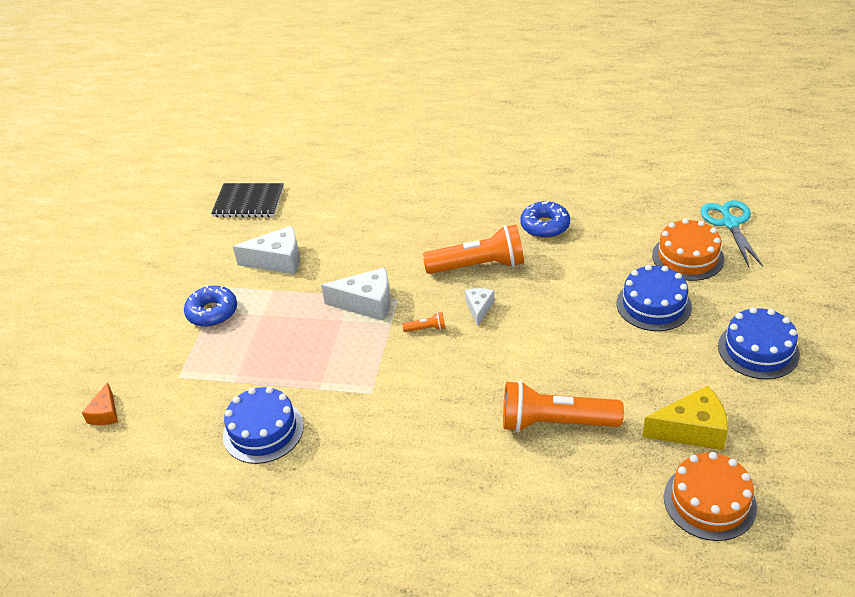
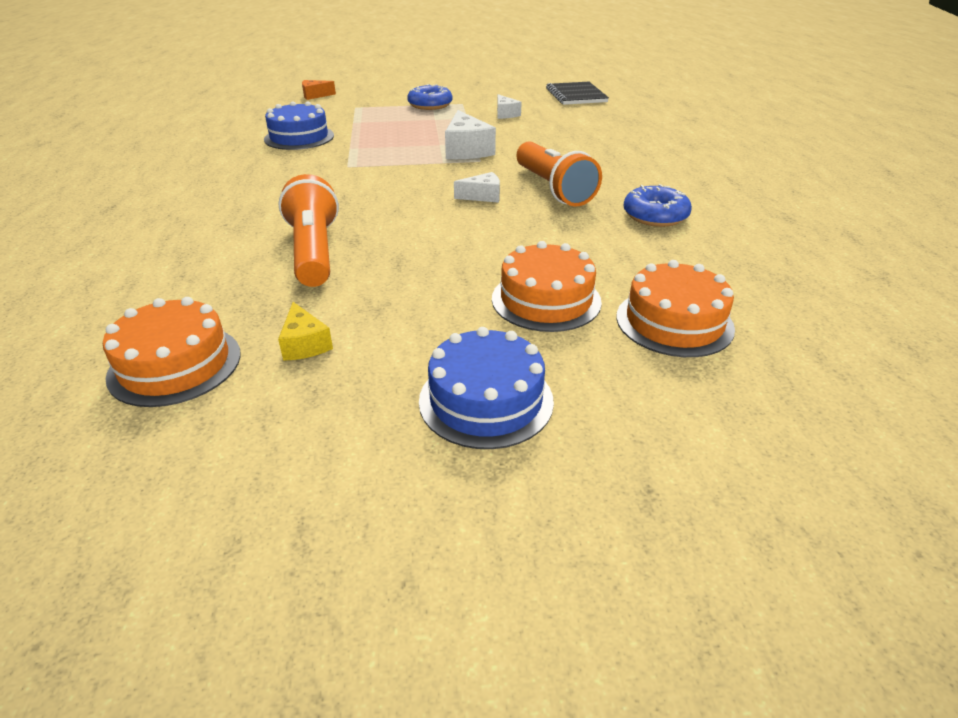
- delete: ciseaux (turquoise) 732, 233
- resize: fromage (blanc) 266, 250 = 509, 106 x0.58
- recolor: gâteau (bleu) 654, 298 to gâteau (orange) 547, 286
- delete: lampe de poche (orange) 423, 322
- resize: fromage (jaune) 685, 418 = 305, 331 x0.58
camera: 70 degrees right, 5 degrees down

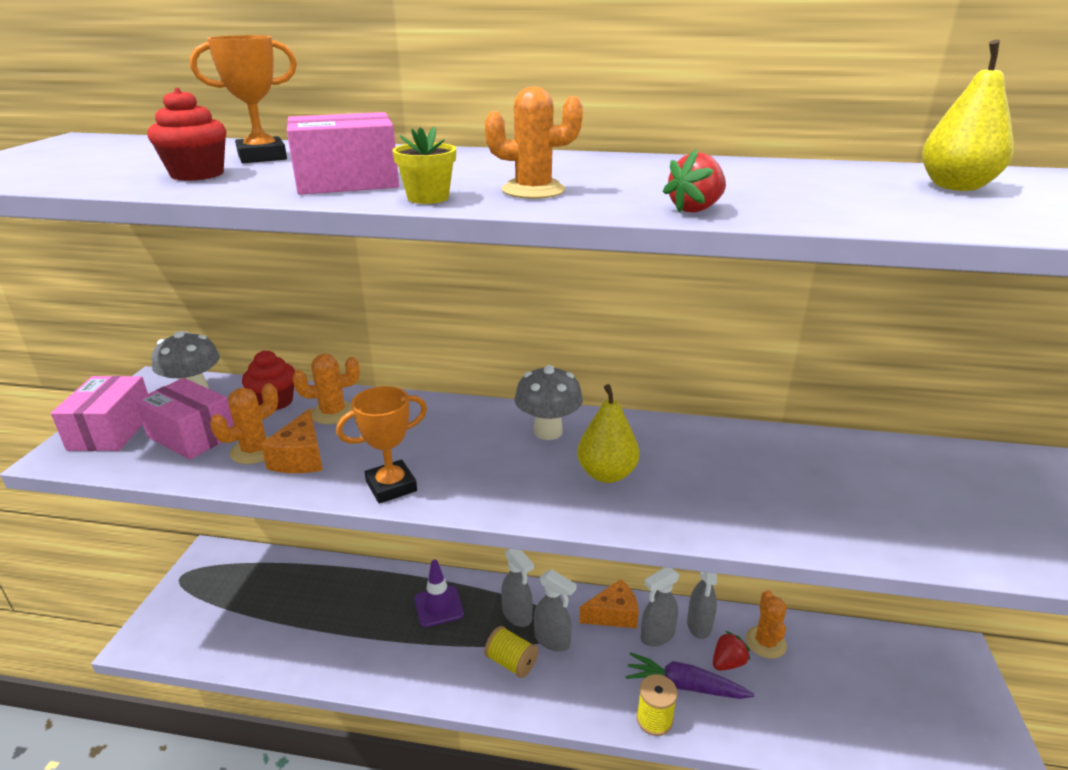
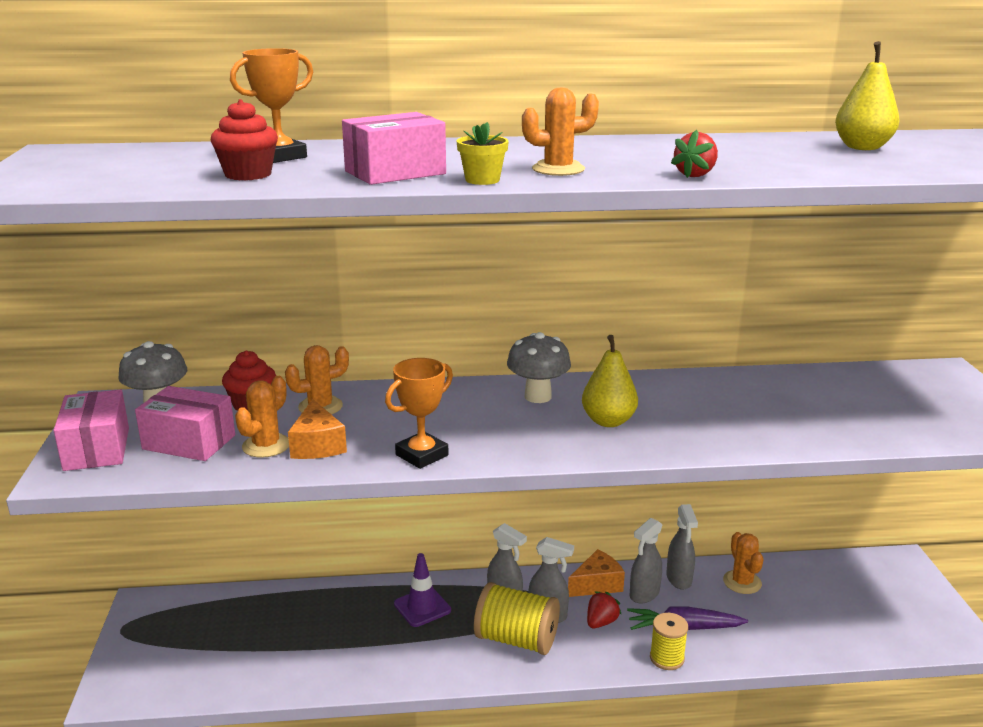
- resize: bobine (jaune) 511, 652 = 517, 618 x1.66
- move: fraise (rouge) 731, 651 to 604, 609
camera: 15 degrees left, 5 degrees down

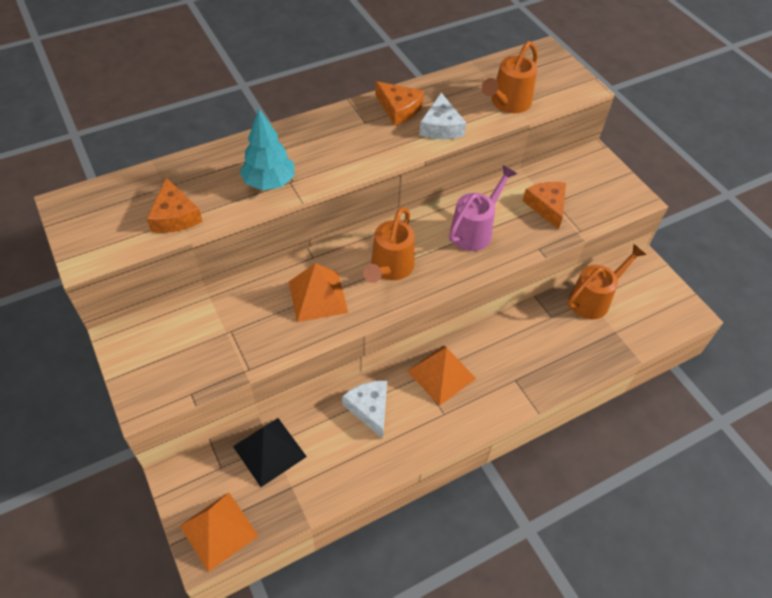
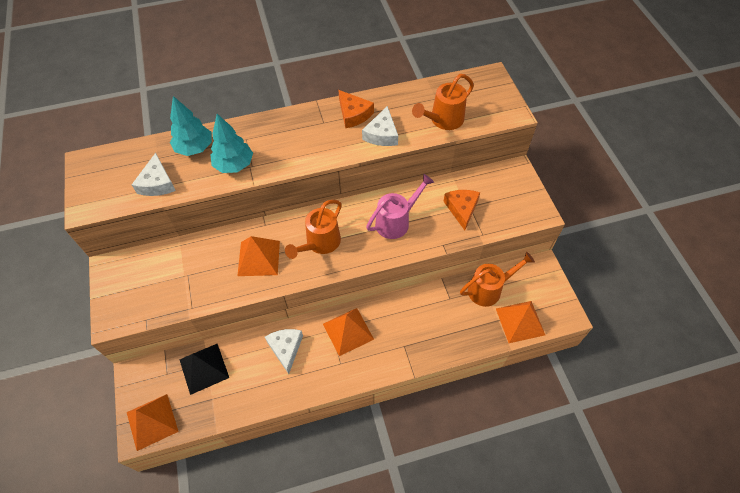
- recolor: fromage (orange) 175, 205 to fromage (blanc) 154, 174
- insert: arbre (turquoise) 191, 126
- insert: pyramide (orange) 520, 322
camera: 15 degrees right, 5 degrees up

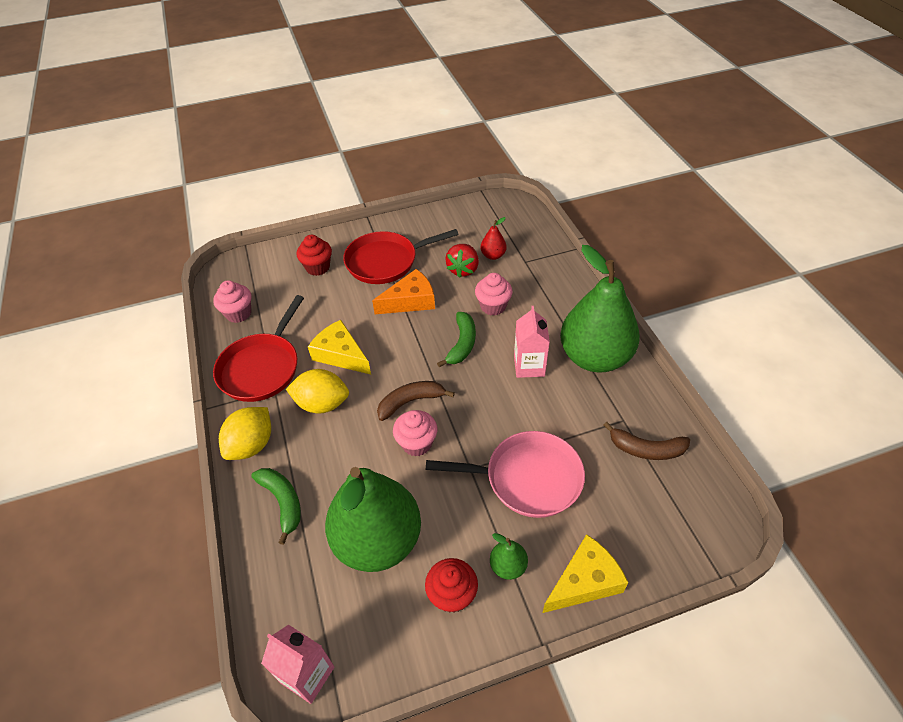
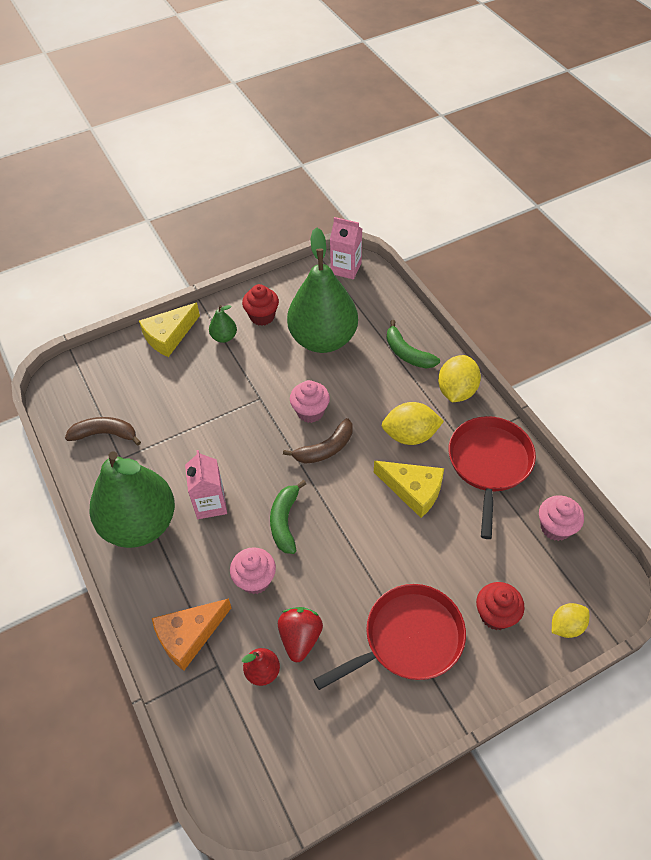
- move: fromage (orange) 403, 291 to 191, 635
- delete: poêle (rose) 505, 474
- insert: citron (jaune) 570, 620
camera: 170 degrees right, 5 degrees up

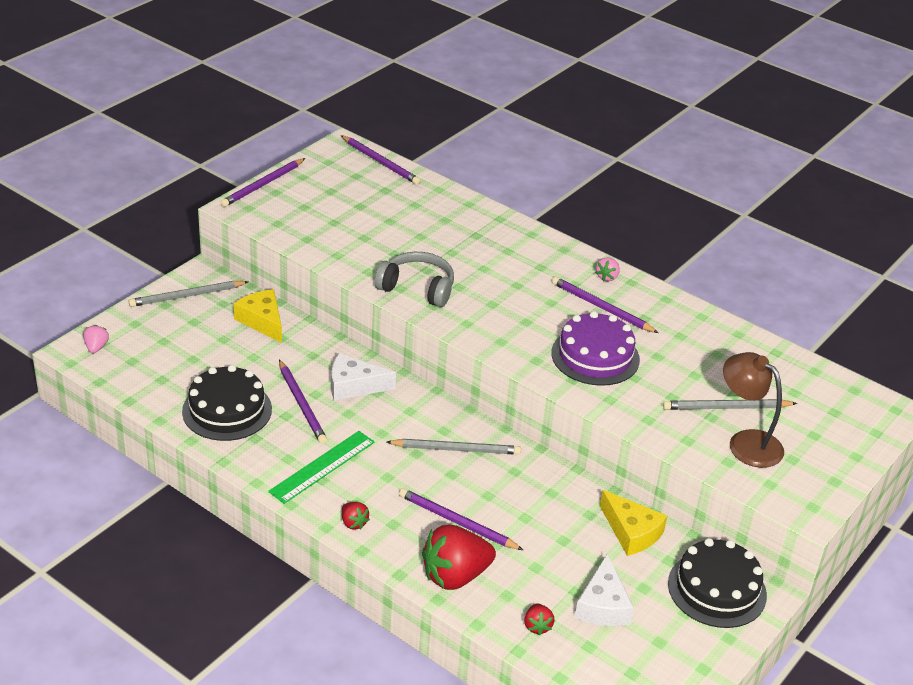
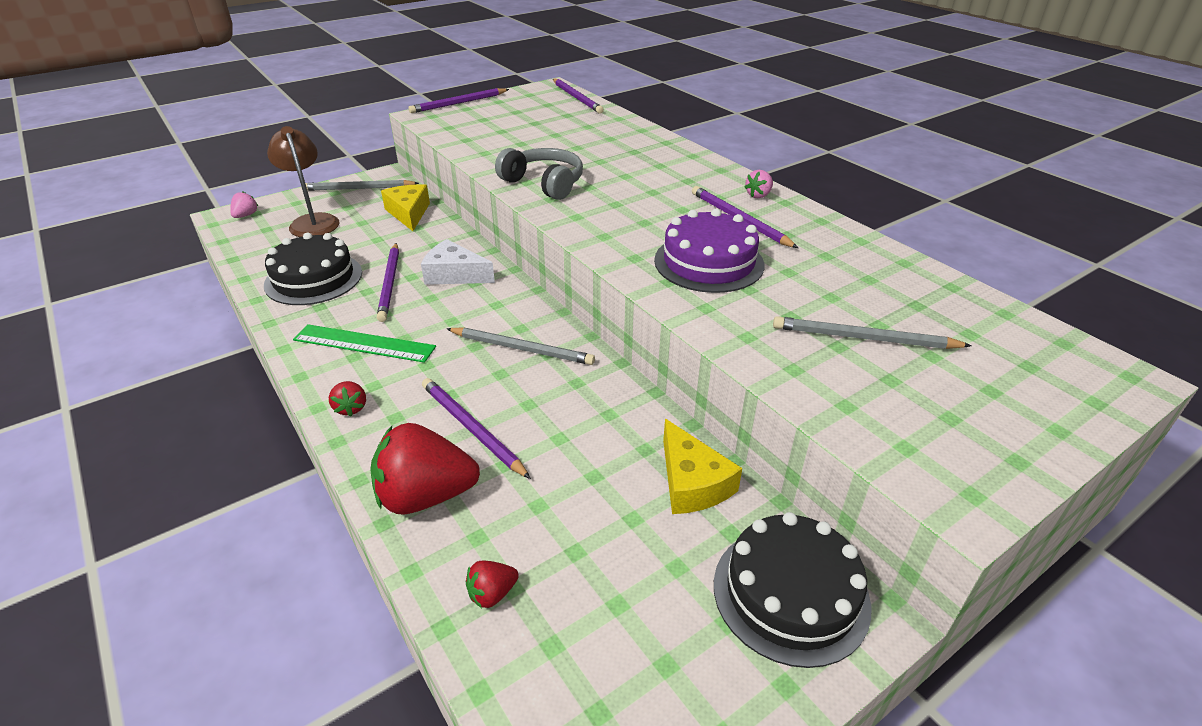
- move: lampe (marron) 753, 410 to 303, 181
- rotate: règle (vert) 321, 467 = 364, 343 45 degrees clockwise
- delete: fromage (blanc) 604, 590
- rotate: fraise (rouge) 539, 620 = 492, 584 45 degrees clockwise
camera: 20 degrees right, 0 degrees up

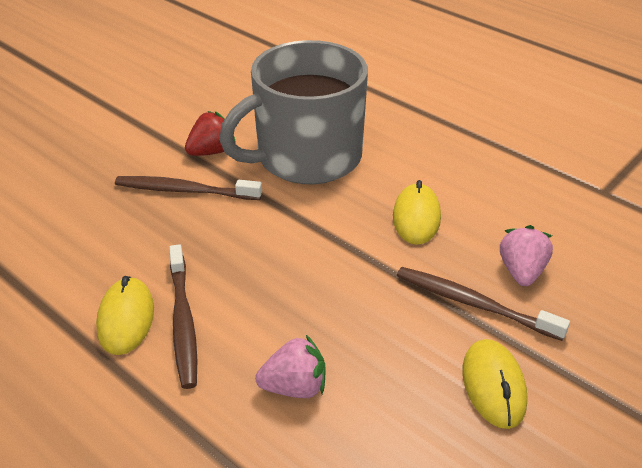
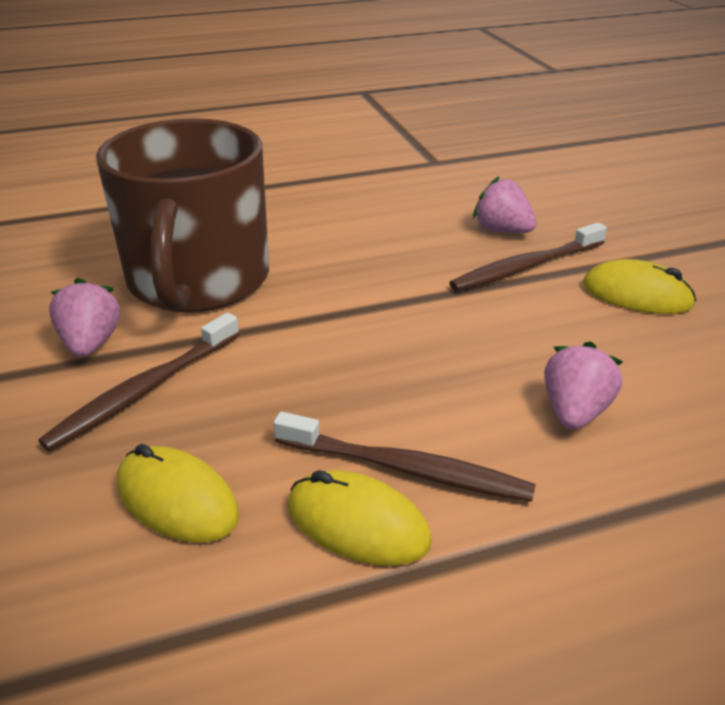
- recolor: tasse (gris) 293, 112 to tasse (marron) 182, 215
- recolor: fraise (rouge) 210, 133 to fraise (rose) 84, 317
- move: souris (jaune) 417, 212 to 178, 493
camera: 60 degrees left, 5 degrees down

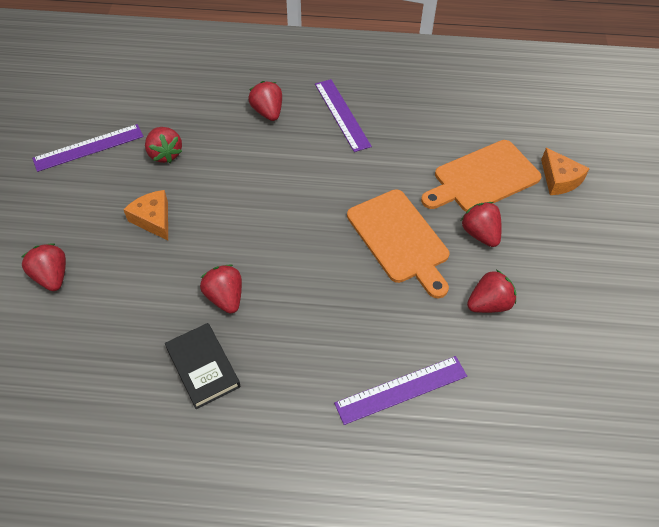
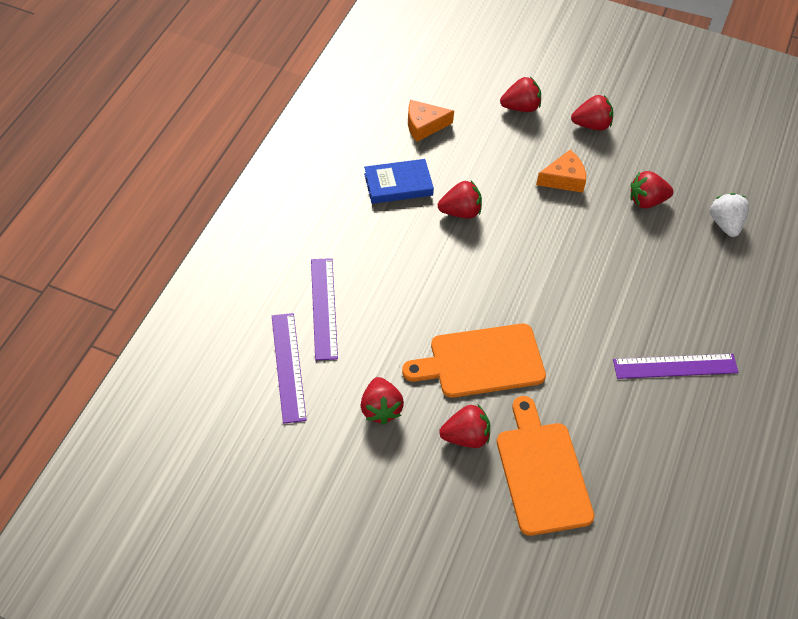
- move: fraise (rouge) 265, 101 to 592, 113
- move: règle (violet) 88, 148 to 289, 368
- move: fromage (orange) 565, 171 to 431, 121
- recolor: livre (noir) 202, 366 to livre (bleu) 399, 181
- insert: fraise (blanc) 729, 215
camera: 105 degrees right, 0 degrees up

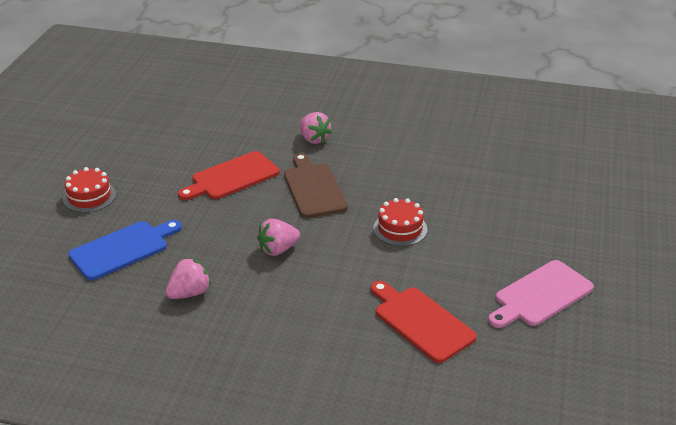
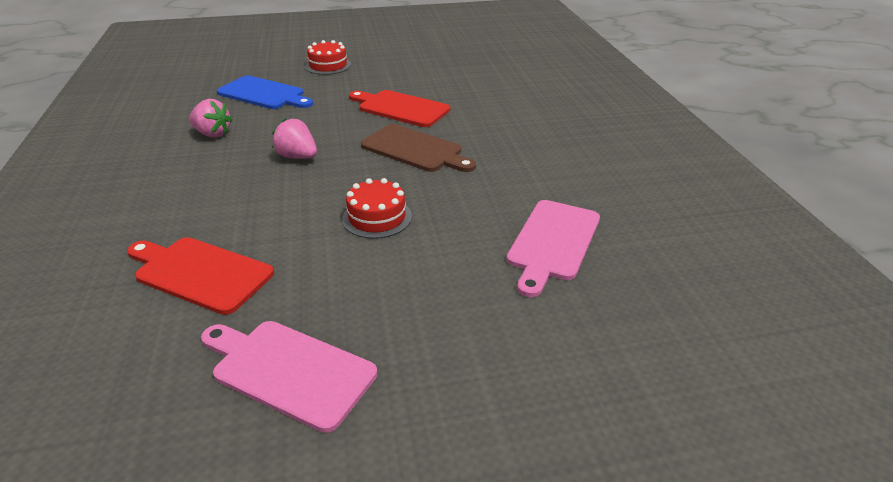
- delete: fraise (rose) 316, 128
- rotate: planche à découper (marron) 316, 185 = 418, 148 75 degrees clockwise
- rotate: planche à découper (rouge) 424, 322 = 200, 276 90 degrees counterclockwise
- insert: planche à découper (rose) 553, 248
camera: 65 degrees right, 0 degrees up

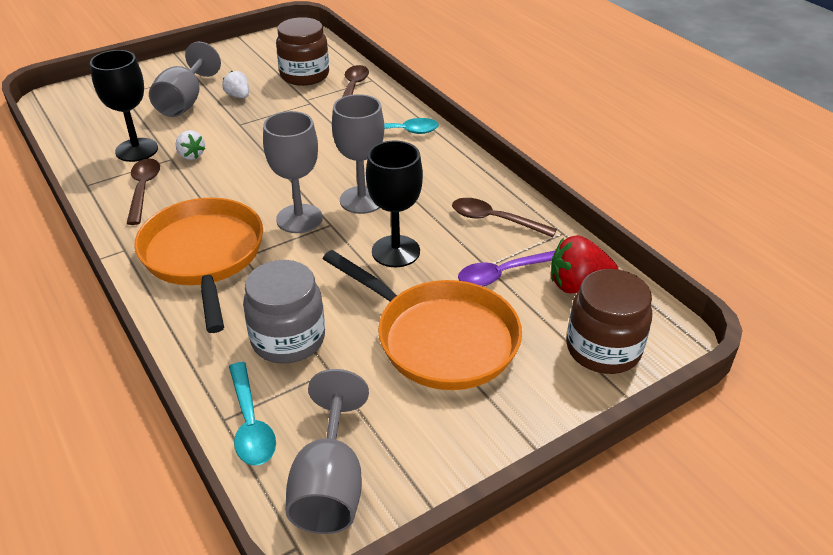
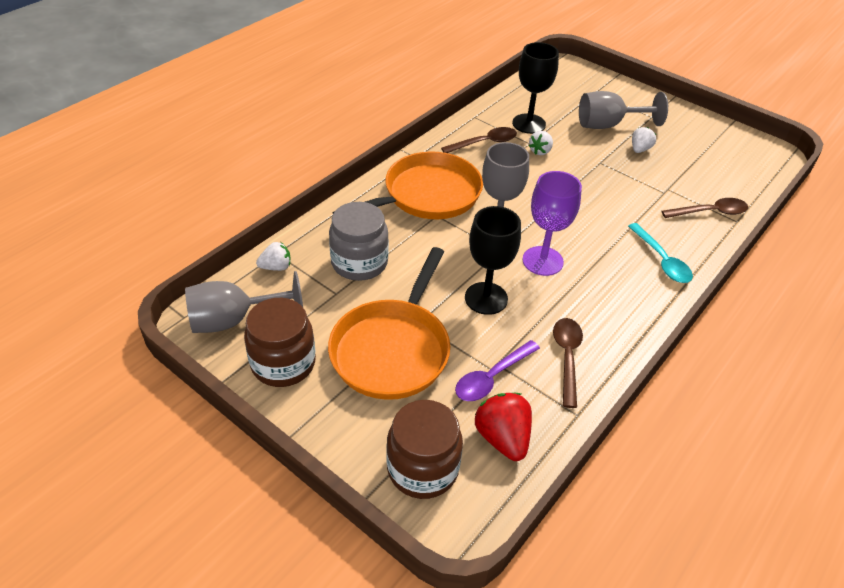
- move: bocal (marron) 302, 51 to 280, 342
- recolor: verre à pied (gris) 358, 154 to verre à pied (violet) 552, 223
- rotate: cuillère (violet) 506, 268 = 497, 370 90 degrees counterclockwise
- replace: cuillère (turquoise) 252, 414 to fraise (blanc) 273, 256
camera: 70 degrees right, 5 degrees up

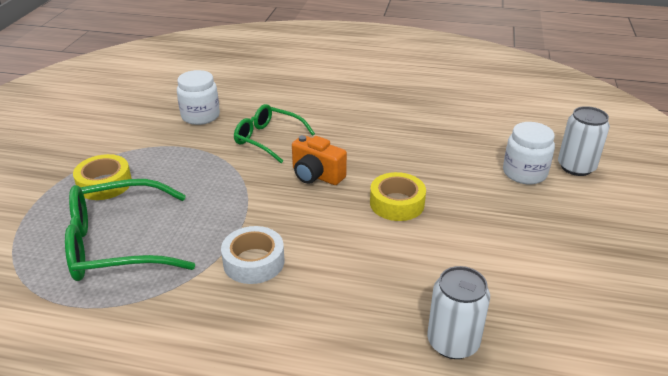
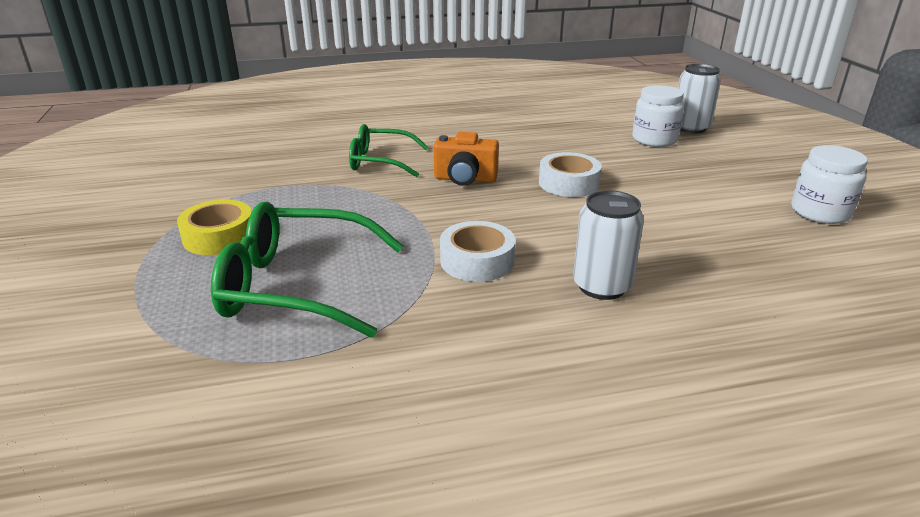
- move: bocal (blanc) 198, 97 to 829, 184
- recolor: ruban adhésif (jaune) 398, 196 to ruban adhésif (blanc) 570, 174
- rotate: lunettes (vert) 130, 230 = 307, 269 45 degrees clockwise
- move: canette (blanc) 458, 312 to 608, 245
camera: 25 degrees left, 5 degrees down

